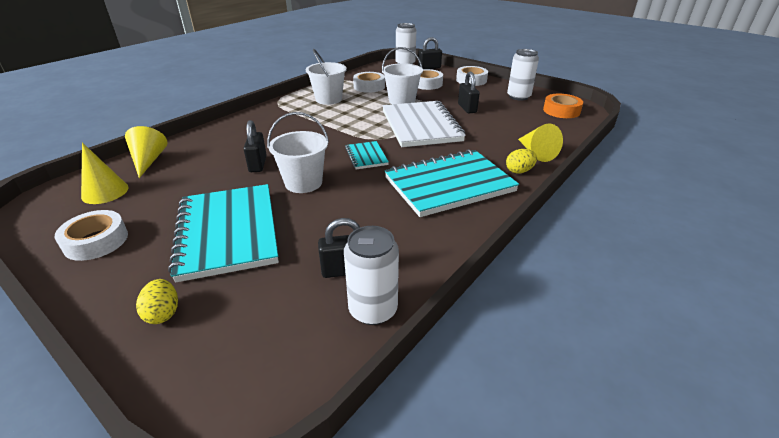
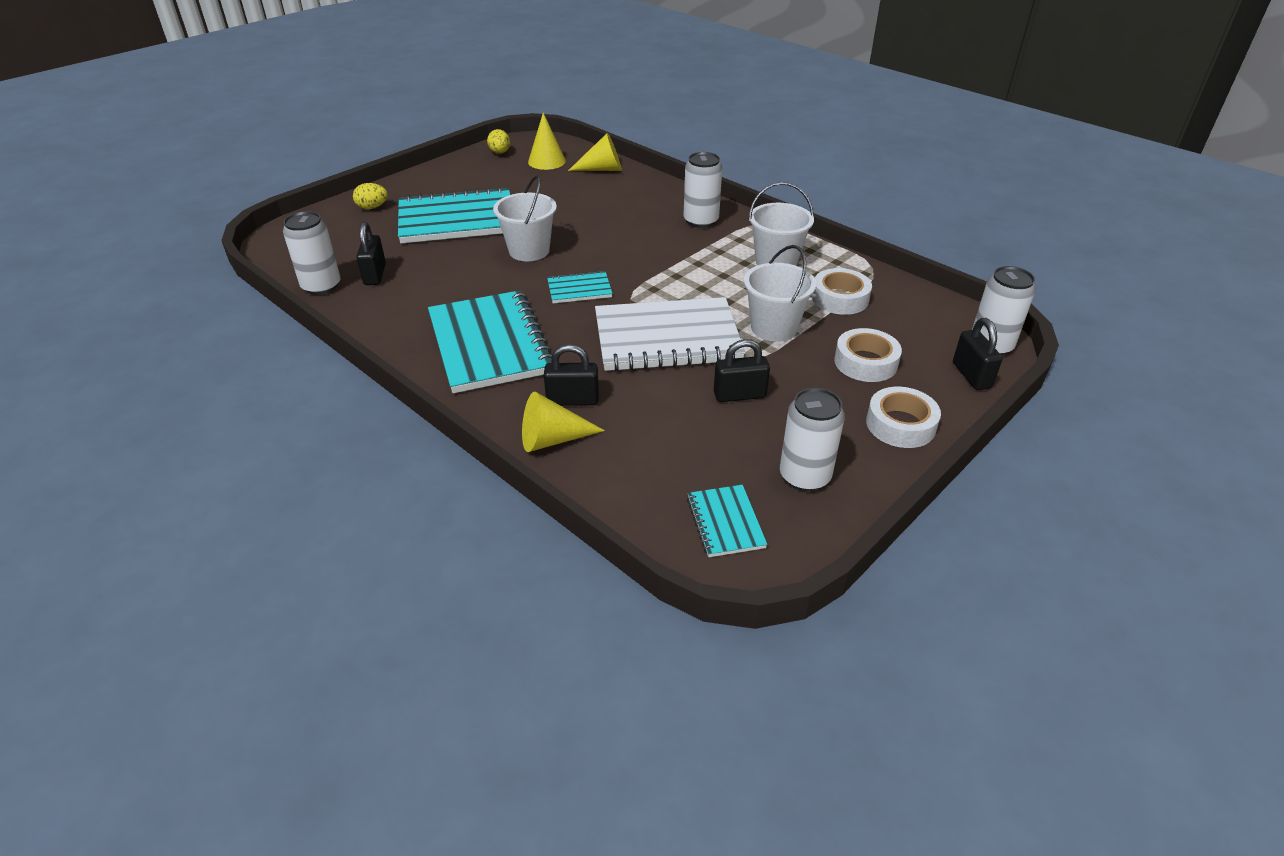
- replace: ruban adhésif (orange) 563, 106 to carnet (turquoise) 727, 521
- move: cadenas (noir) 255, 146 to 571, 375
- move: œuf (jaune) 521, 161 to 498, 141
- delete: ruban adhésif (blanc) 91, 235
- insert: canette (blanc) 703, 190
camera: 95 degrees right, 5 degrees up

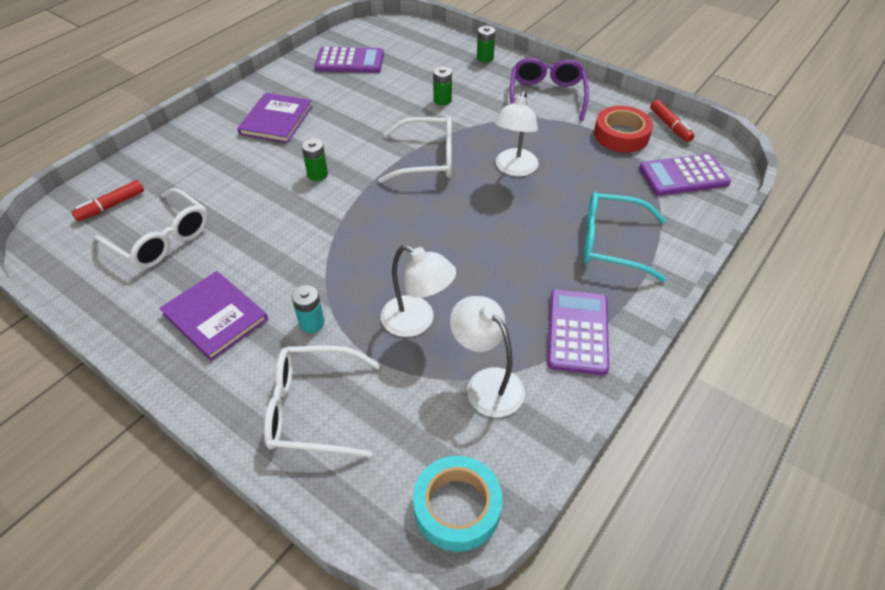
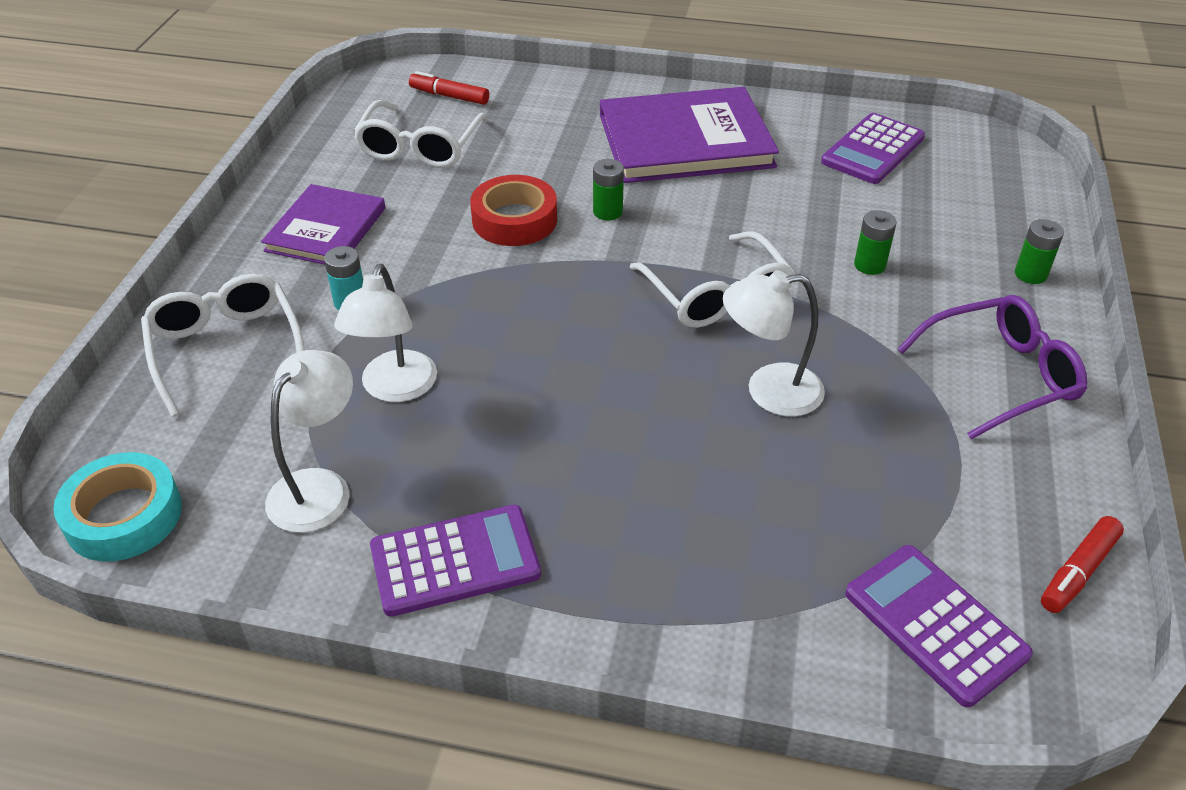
- rotate: calculatrice (violet) 349, 60 = 873, 148 60 degrees clockwise
- resize: livre (violet) 275, 118 = 689, 135 x1.65
- move: ruban adhésif (rouge) 623, 129 to 513, 210
- delete: lunettes (turquoise) 624, 237
camera: 65 degrees right, 5 degrees down

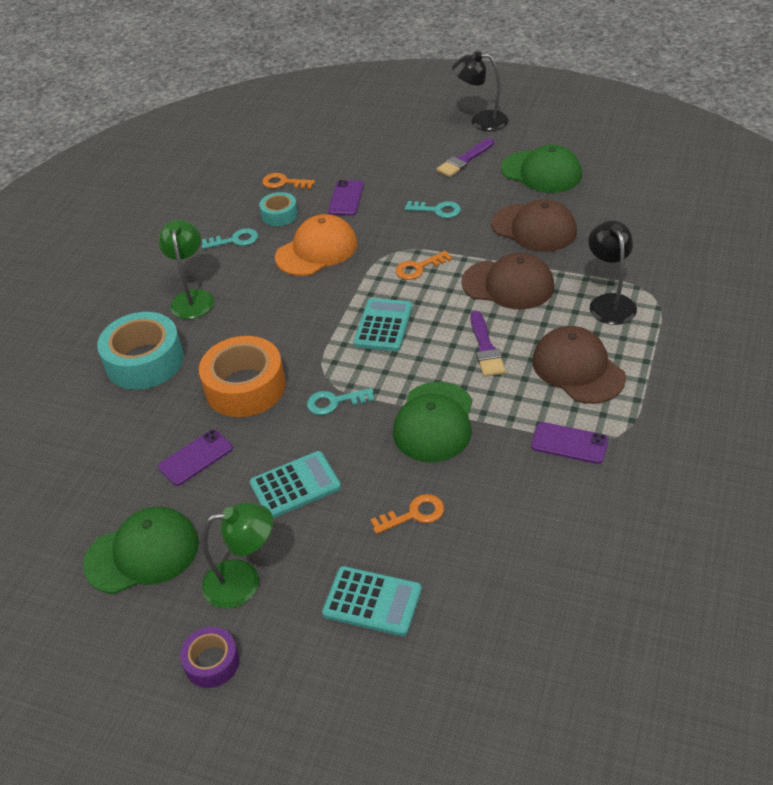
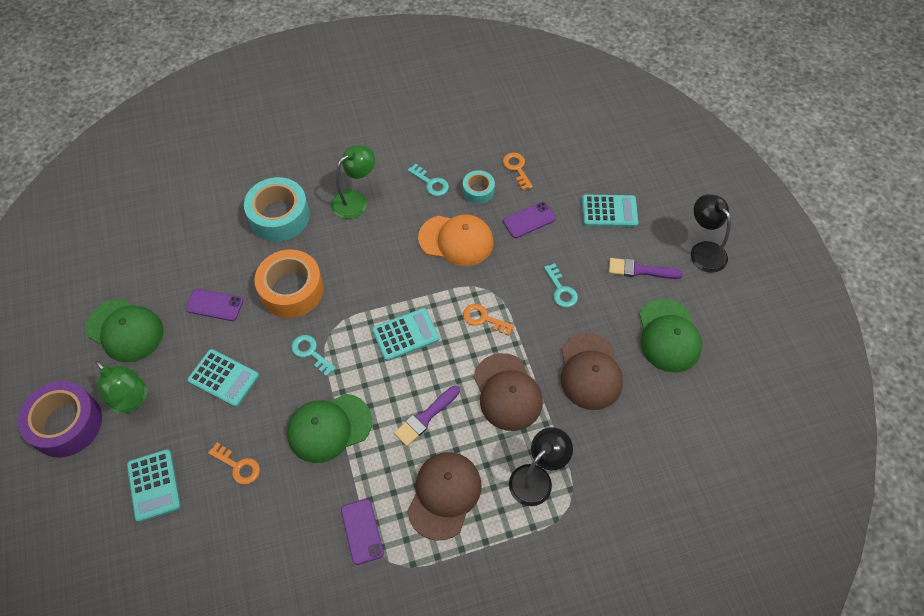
- resize: ruban adhésif (violet) 209, 657 = 60, 419 x1.85
- insert: calculatrice (turquoise) 610, 210
camera: 50 degrees right, 15 degrees up

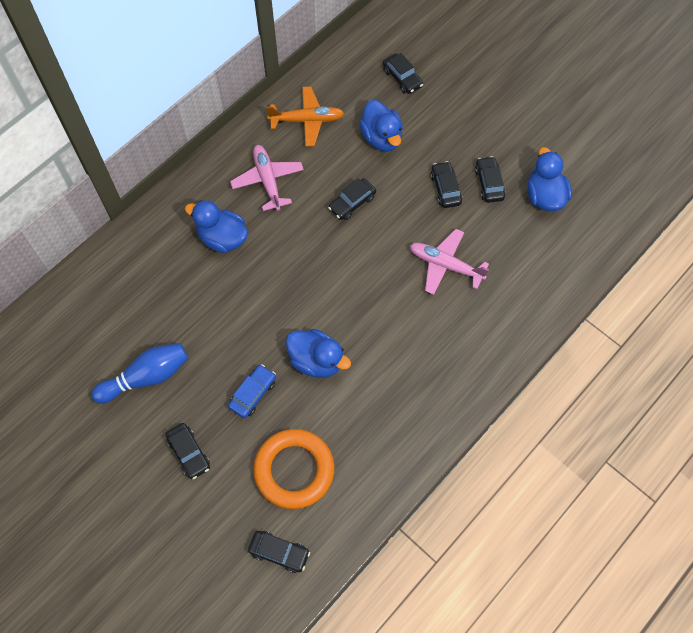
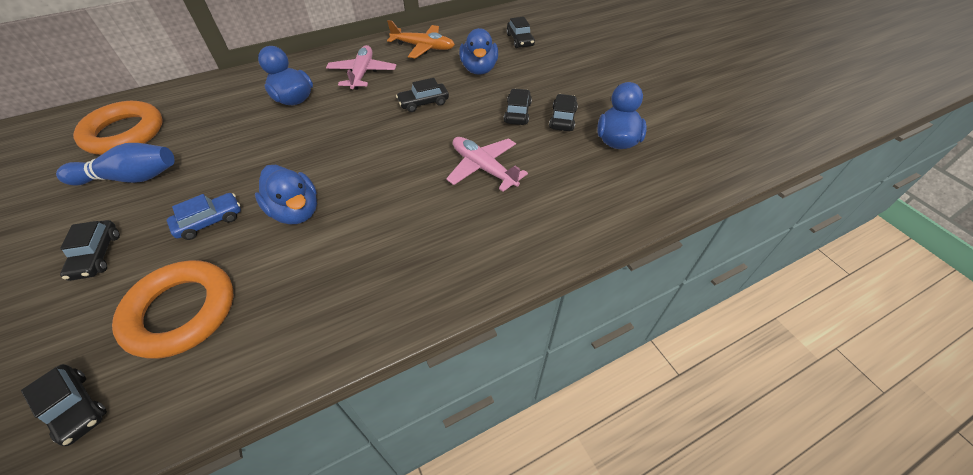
- insert: anneau (orange) 118, 128
camera: 20 degrees right, 15 degrees down

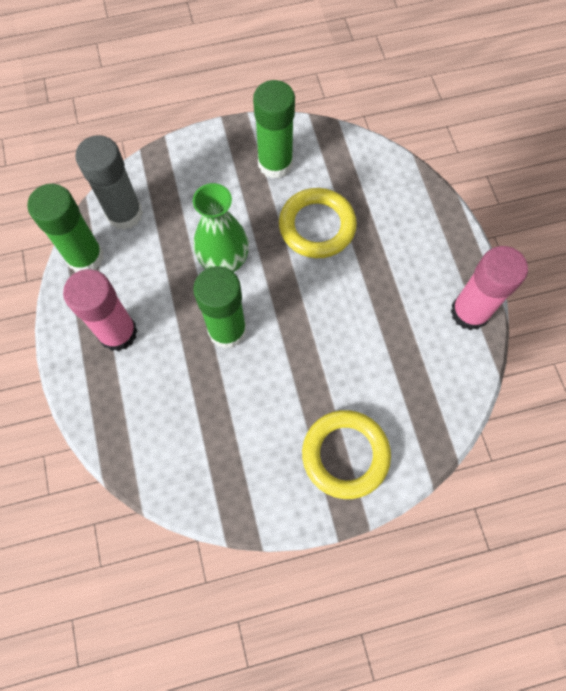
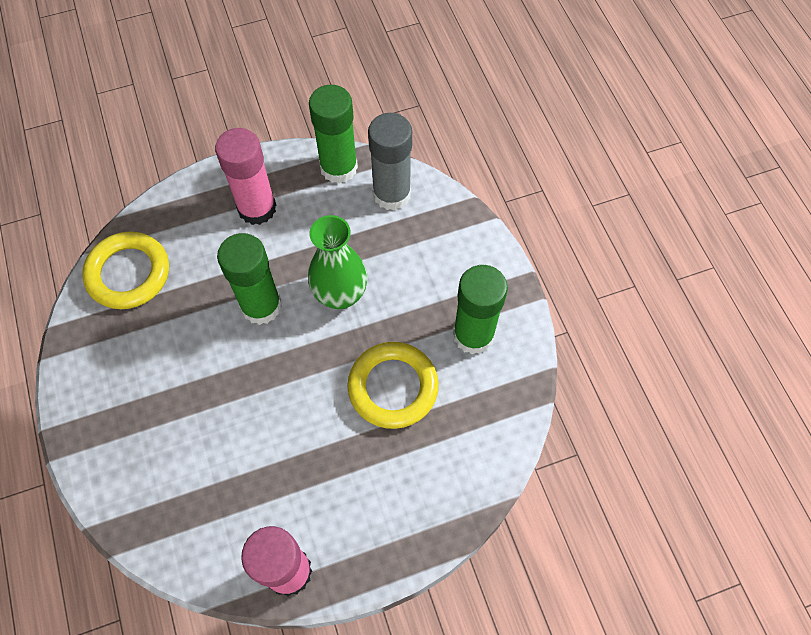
- move: anneau (jaune) 346, 454 to 125, 270
camera: 85 degrees right, 5 degrees down

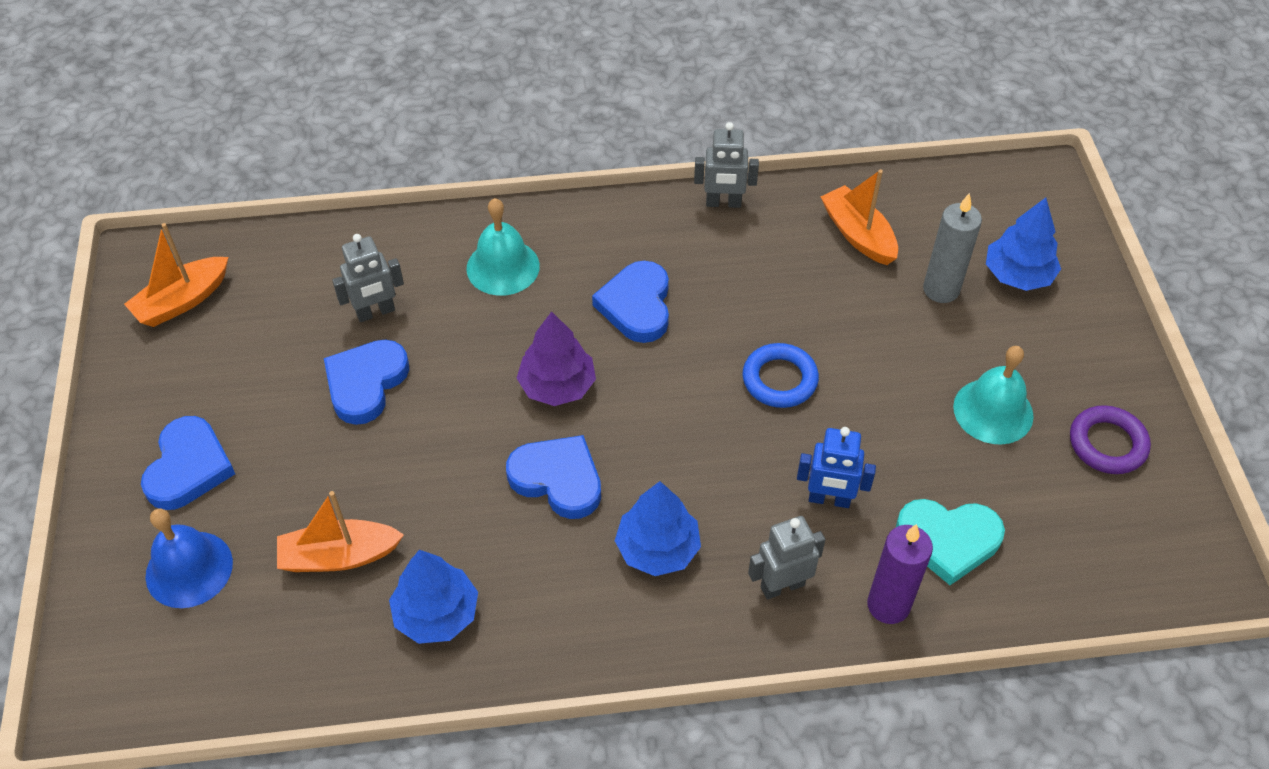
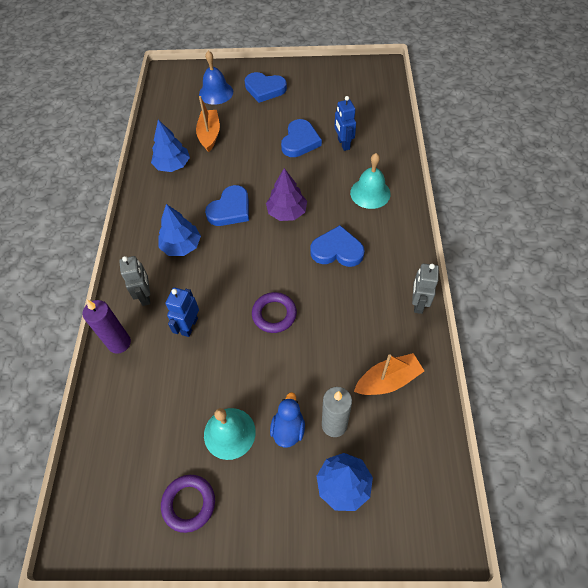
- delete: bateau (orange) 176, 275
- recolor: robot (gris) 368, 278 to robot (bleu) 345, 123
- rotate: cœur (bleu) 366, 382 = 301, 138 75 degrees clockwise
- recolor: anneau (bleu) 781, 375 to anneau (violet) 274, 312
- delete: cœur (turquoise) 950, 542
- insert: canard (bleu) 287, 420
camera: 100 degrees right, 5 degrees up

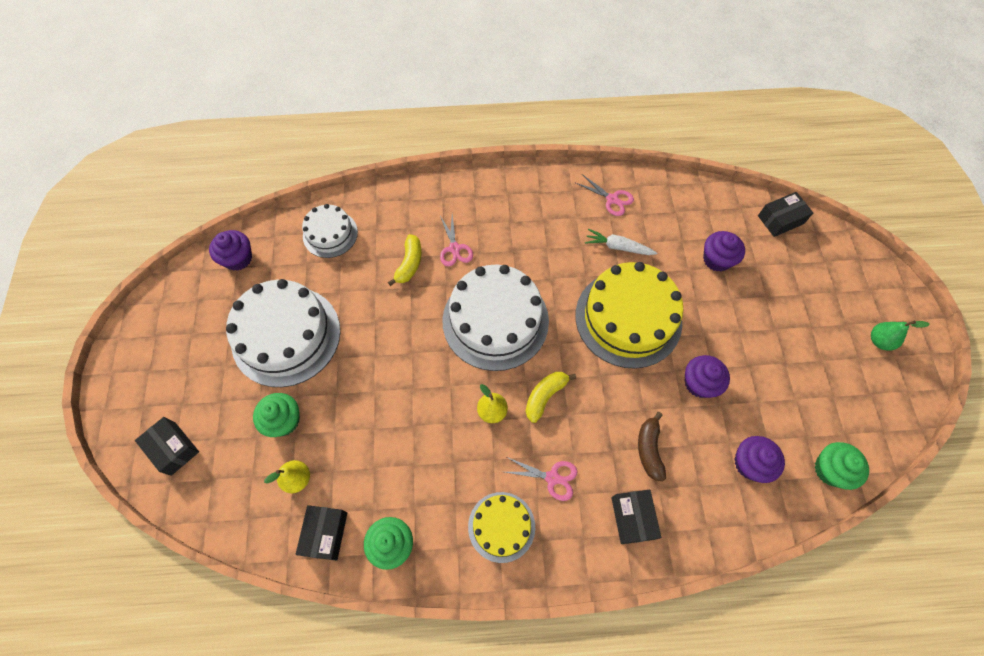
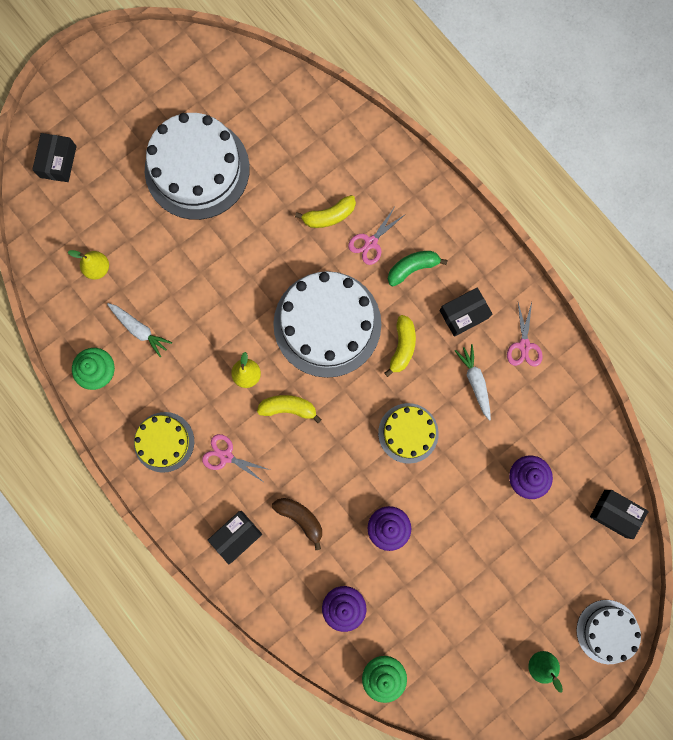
- move: gâteau (blanc) 330, 231 to 608, 632
- delete: muffin (violet) 230, 250
- resize: gâteau (jaune) 629, 315 = 408, 433 x0.55
- delete: muffin (vert) 276, 415
- rotate: banane (marron) 652, 446 = 297, 524 75 degrees clockwise
- rotate: ciseaux (rose) 541, 479 = 236, 458 135 degrees clockwise
- move: boîte (noir) 321, 533 to 466, 312
- insert: banane (vert) 418, 269
- insert: carotte (blanc) 139, 330
- insert: banane (jaune) 400, 346
camera: 55 degrees right, 15 degrees up

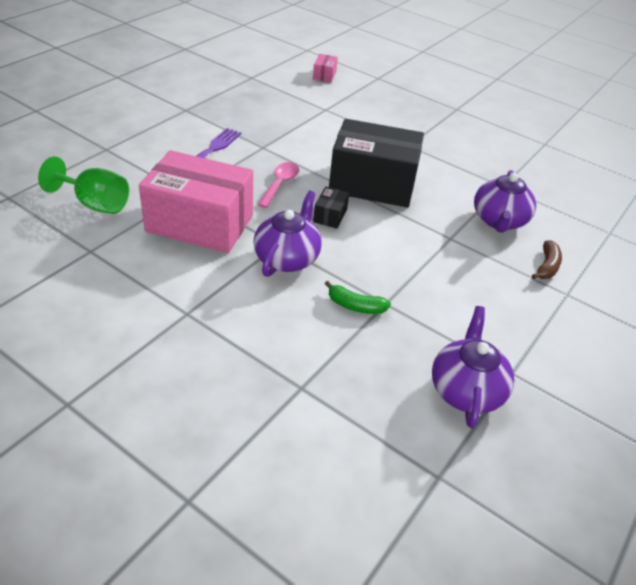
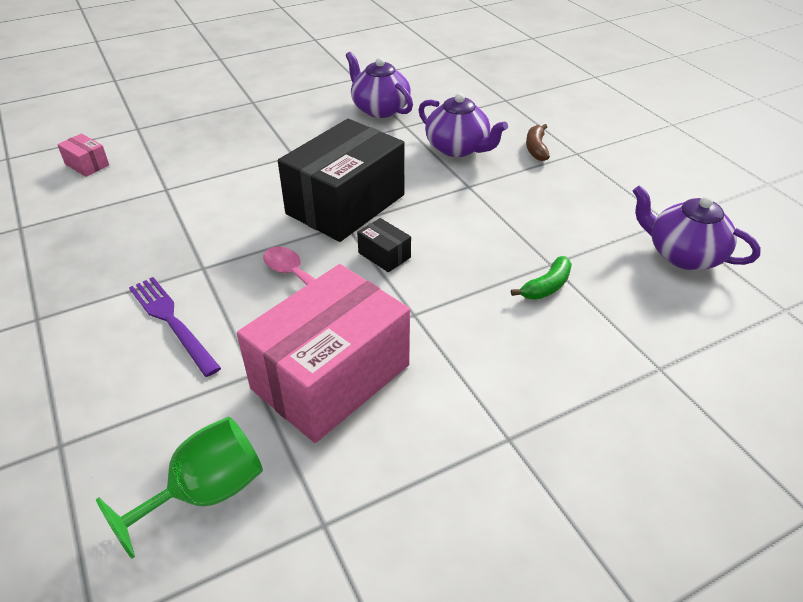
- move: théière (violet) 287, 234 to 379, 85
- rotate: banane (marron) 547, 259 = 538, 142 135 degrees counterclockwise
camera: 60 degrees left, 0 degrees up

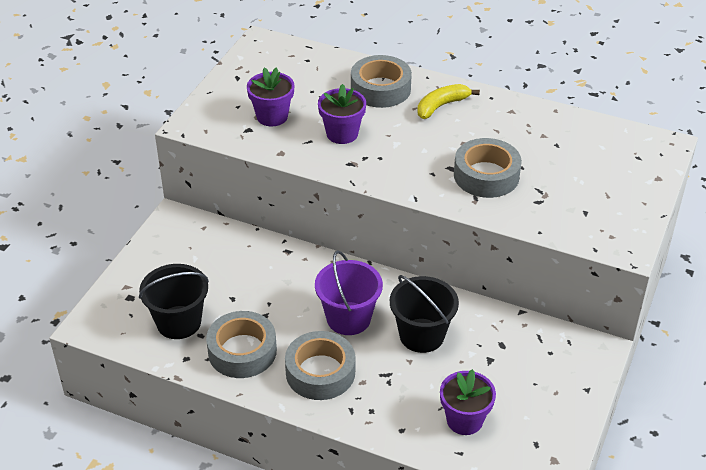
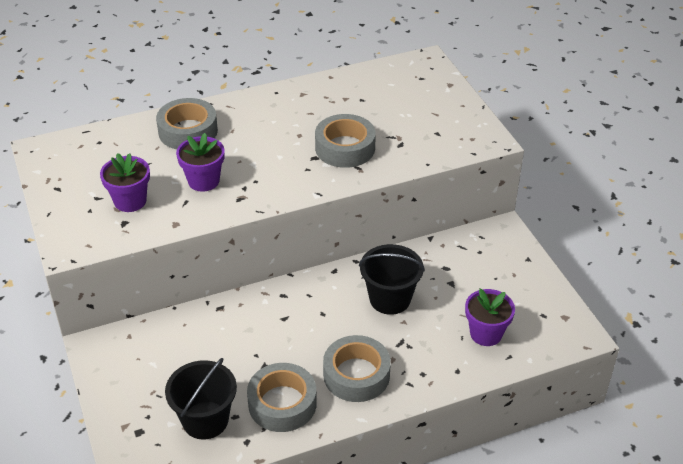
- delete: banane (jaune) 448, 101
- delete: seau (violet) 349, 292
camera: 45 degrees left, 0 degrees up

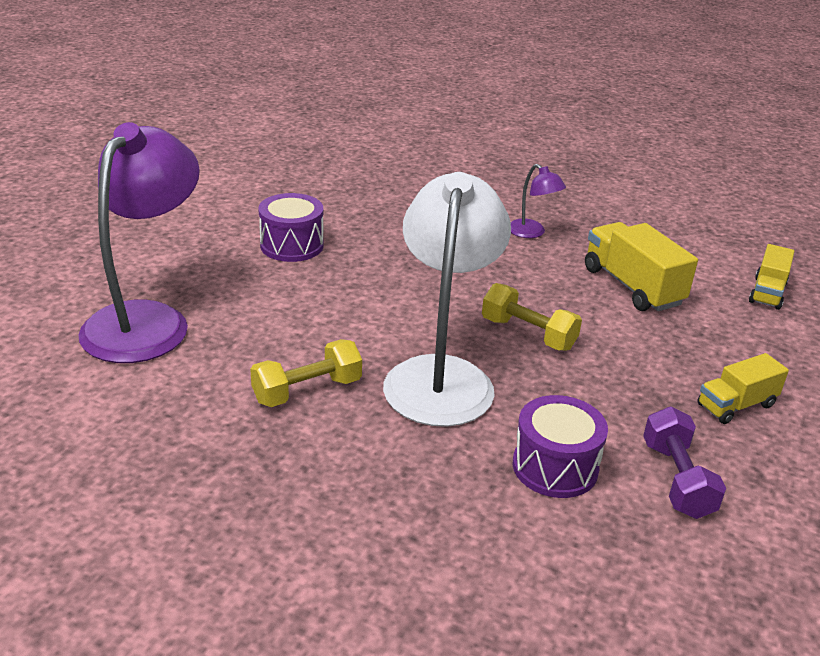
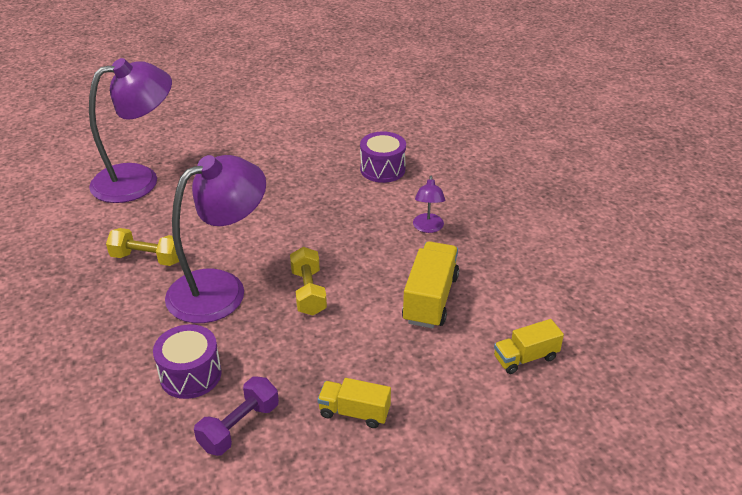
- recolor: lampe (blanc) 447, 299 to lampe (violet) 215, 239
- move: tambour (violet) 291, 227 to 383, 157
camera: 45 degrees right, 5 degrees up

